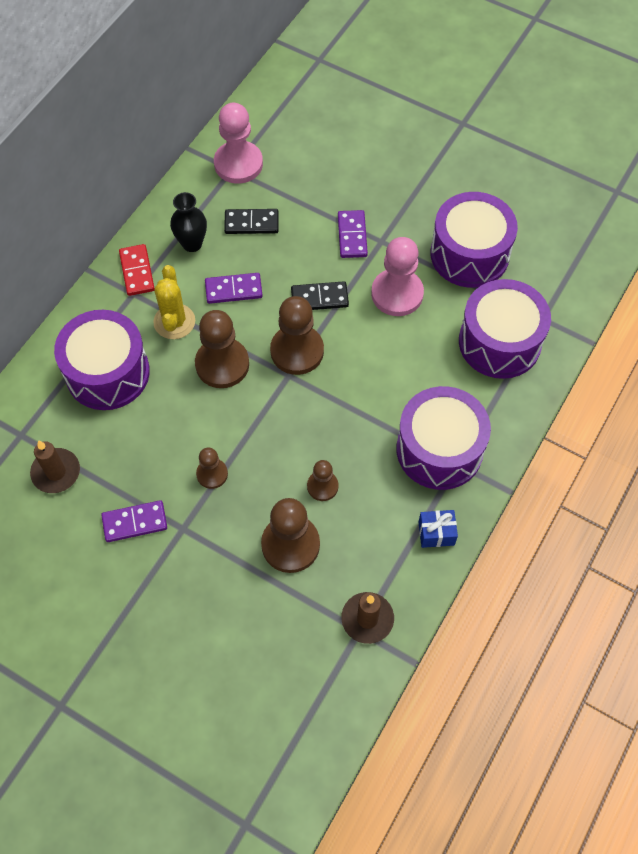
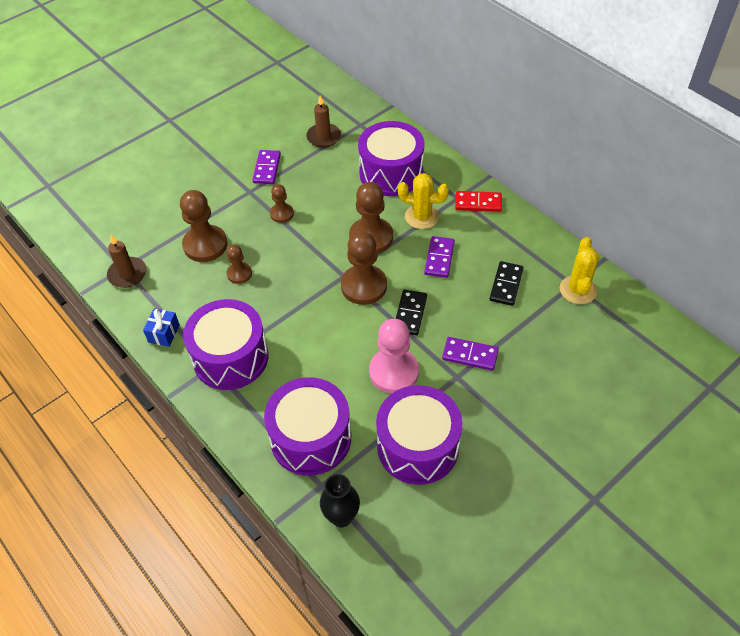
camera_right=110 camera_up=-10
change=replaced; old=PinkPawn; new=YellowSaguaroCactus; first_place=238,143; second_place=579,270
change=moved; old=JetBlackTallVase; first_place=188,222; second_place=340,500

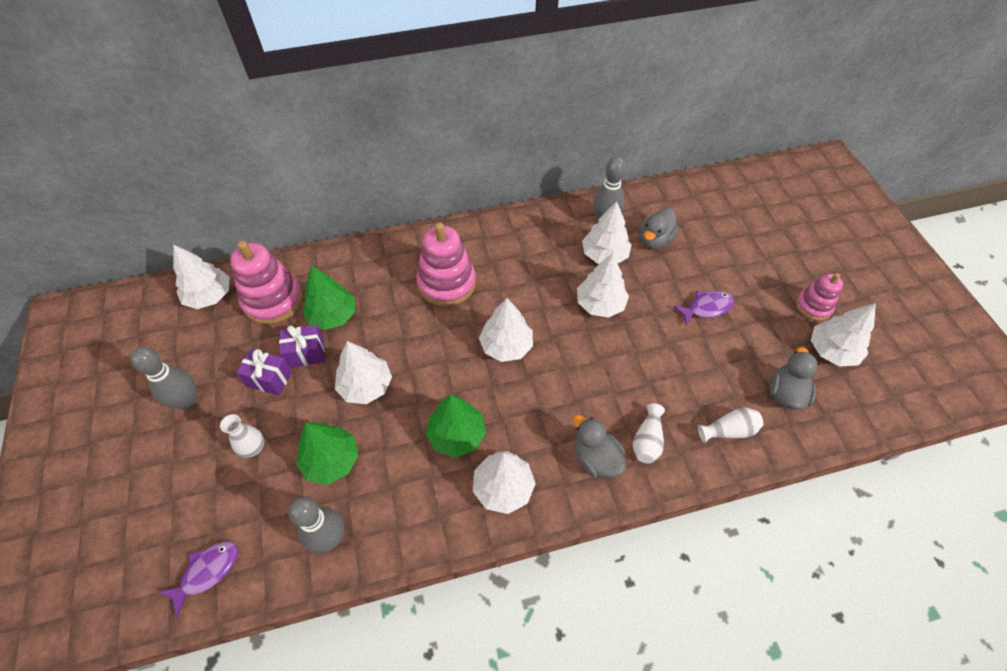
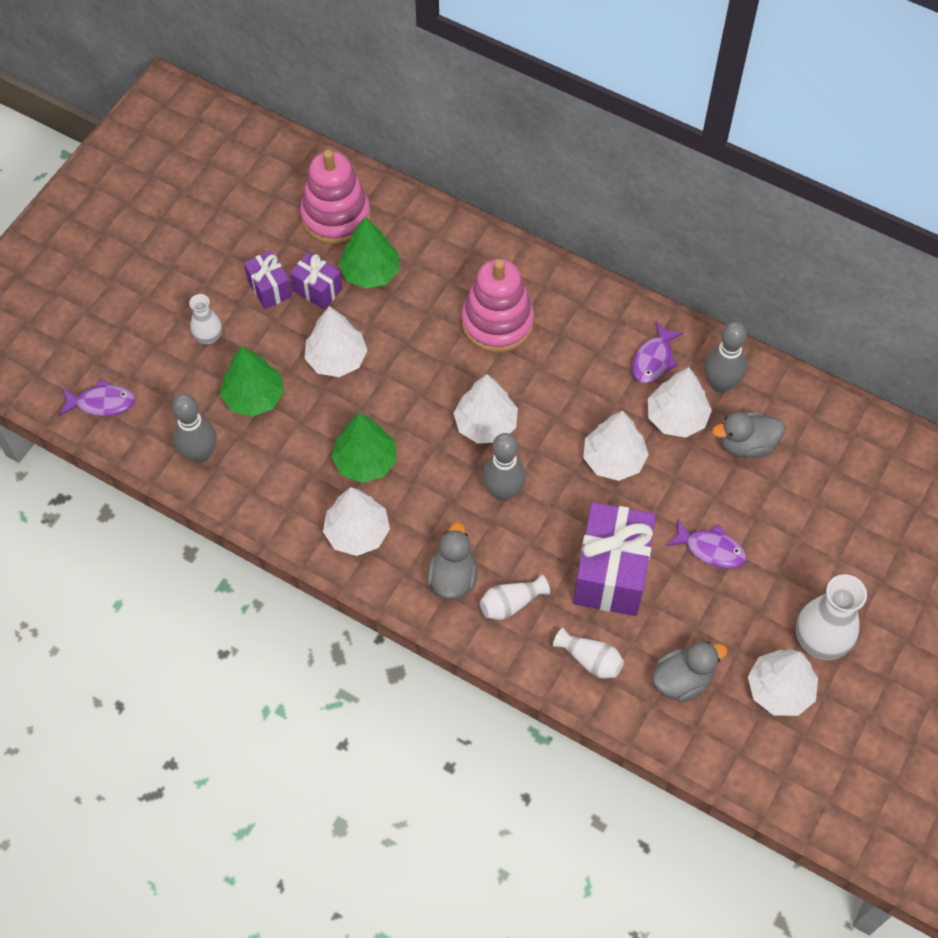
camera_right=45 camera_up=5
change=removed; old=WhiteFirTree; first_place=201,276
change=replaced; old=PinkStackingRings; new=WhiteTallVase; first_place=819,297; second_place=831,617
change=moved; old=AshGreyBowlingPin; first_place=164,378; second_place=504,467
change=added; new=PurpleFish; second_place=658,352
change=added; new=PurpleGift; second_place=614,559

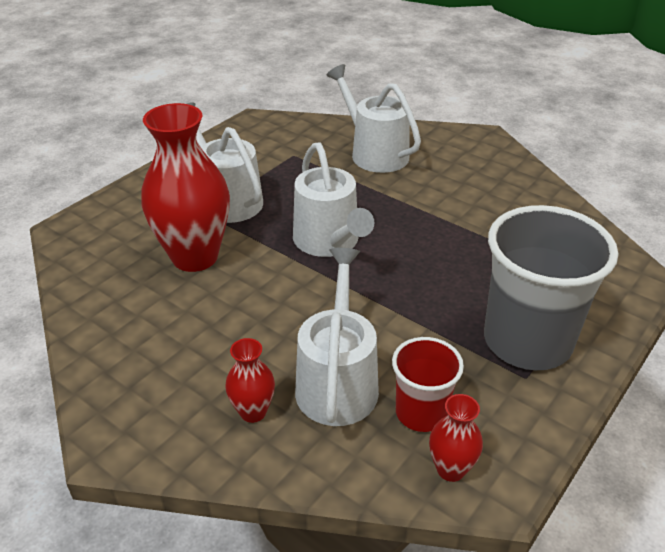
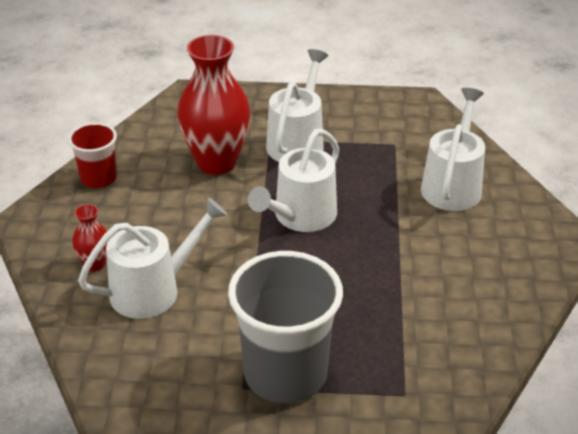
camera_right=55 camera_up=0
change=moved; old=ScarletTumbler; first_place=428,384; second_place=92,155
change=removed; old=ScarletTallVase; first_place=456,438

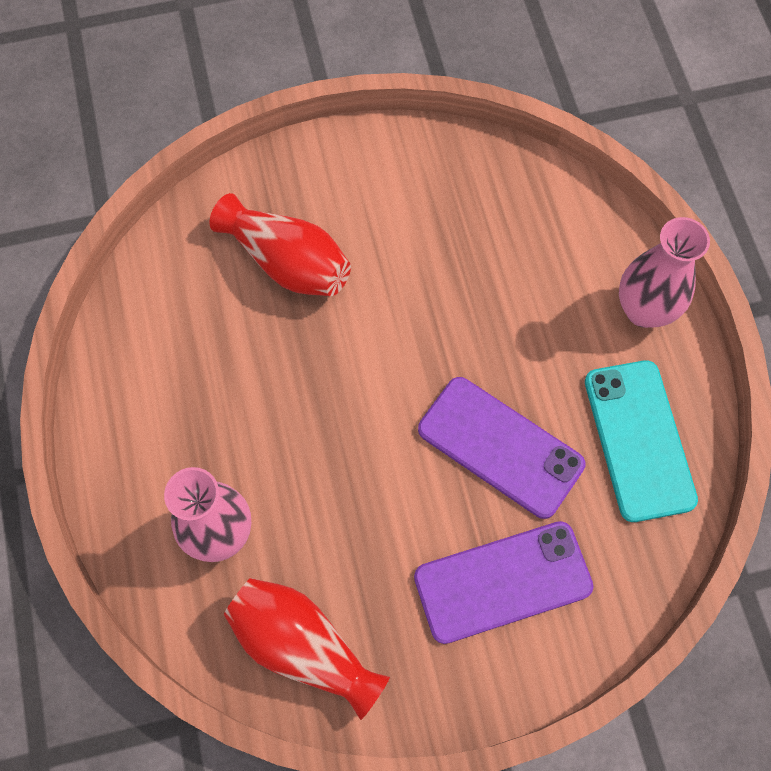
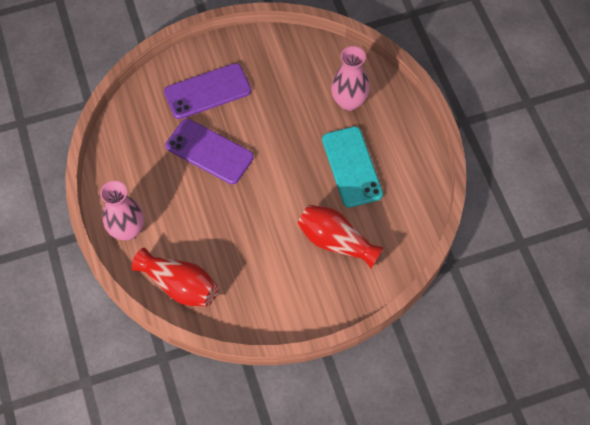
camera_right=175 camera_up=-5
change=moved; old=AquaPhone; first_place=641,441; second_place=352,167
change=moved; old=ScarletTallVase; first_place=307,649; second_place=175,277

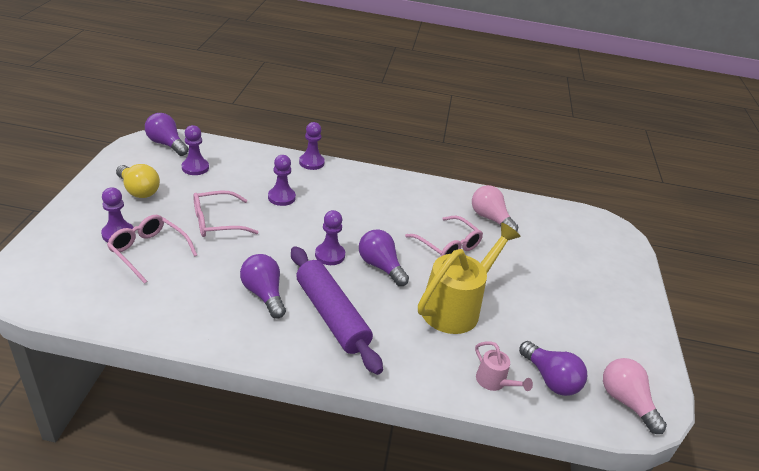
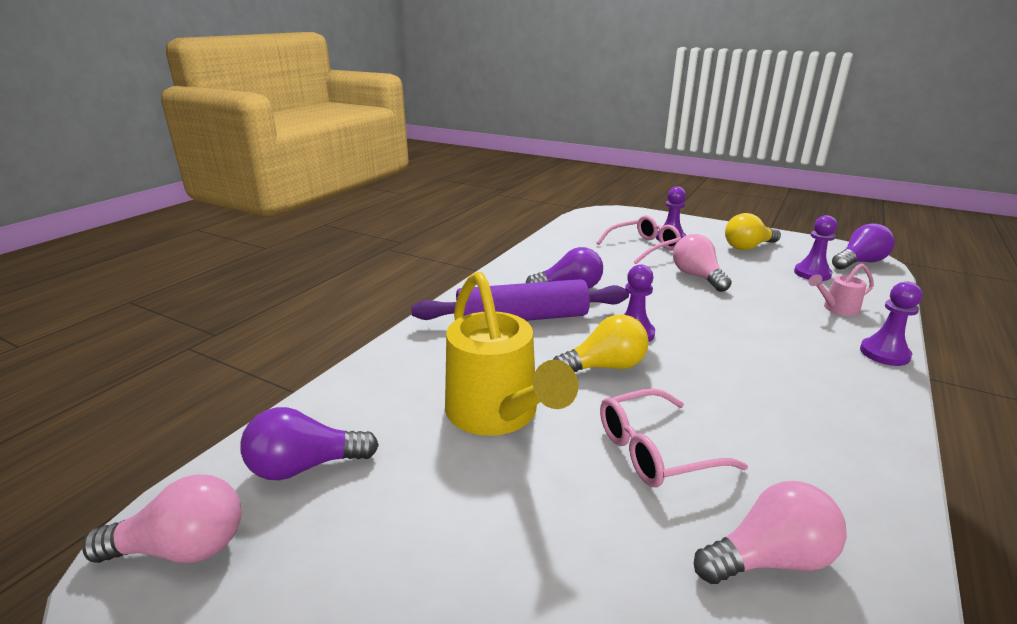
camera_right=115 camera_up=-10
change=removed; old=PurplePawn; first_place=282,180
change=replaced; old=PinkGlasses; new=PinkLightBulb; first_place=225,214; second_place=702,263
change=recoloured; old=PurpleLightBulb; new=YellowLightBulb; first_place=384,257; second_place=601,343
change=moved; old=PinkWateringCan; first_place=504,366; second_place=841,290

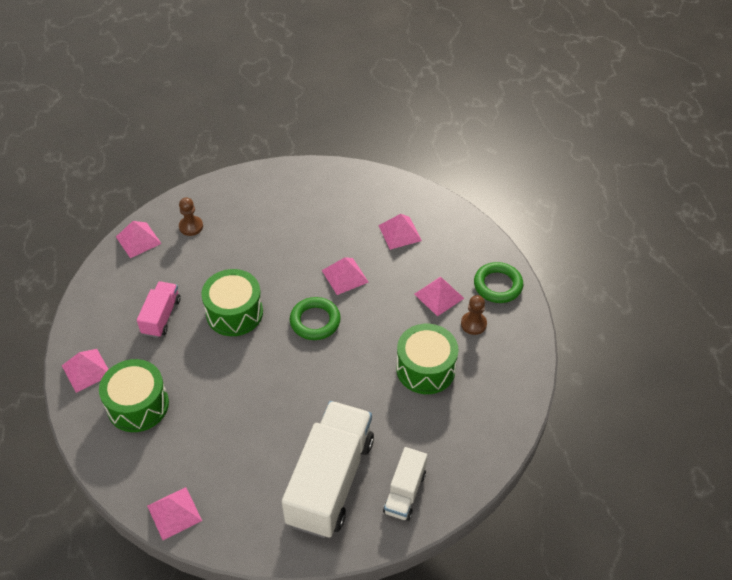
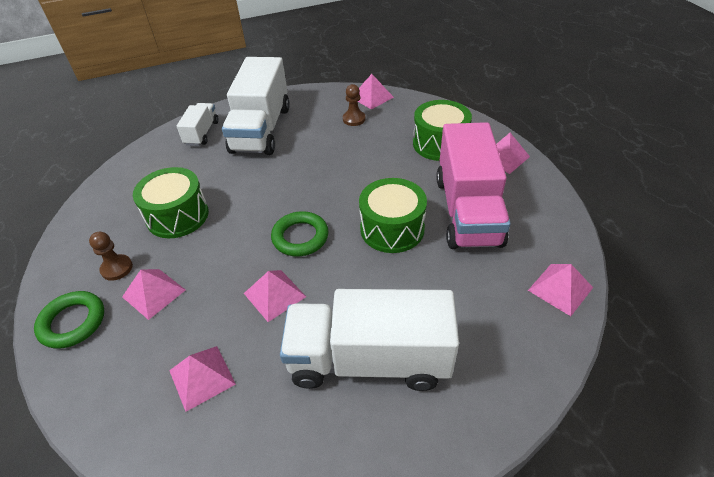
camera_right=170 camera_up=-5
change=moved; old=BrownPawn; first_place=191,216; second_place=354,105
change=resized; old=PinkToyTruck; first_place=159,309; second_place=473,185; factor=1.99
change=added; new=WhiteToyTruck; second_place=369,340

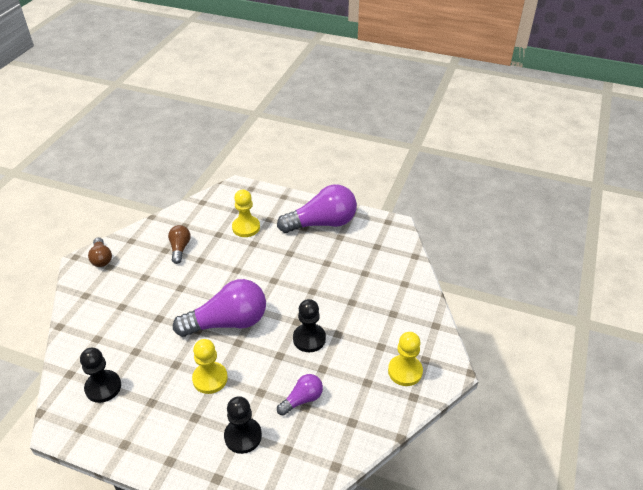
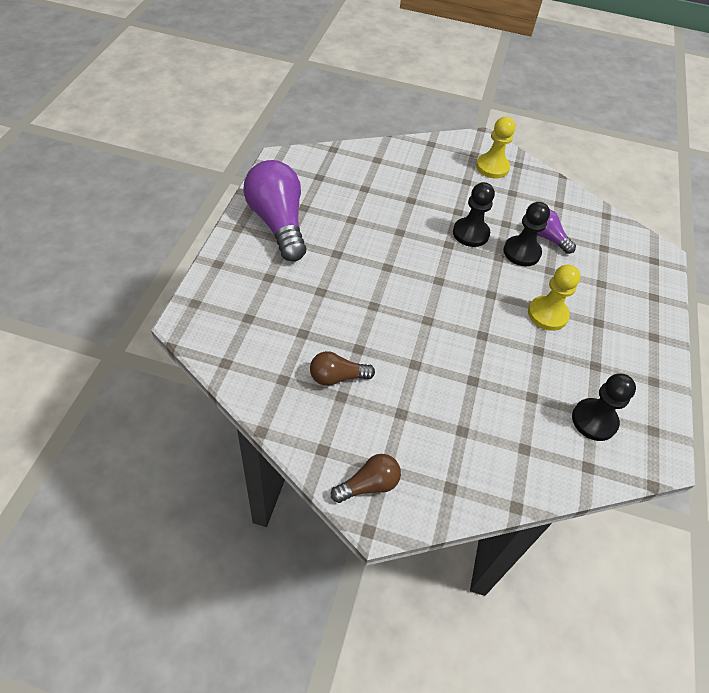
camera_right=-100 camera_up=10
change=removed; old=YellowPawn; first_place=246,213
change=removed; old=PurpleLightBulb; first_place=219,308
change=moved; old=JetBlackPawn; first_place=243,425; second_place=527,234

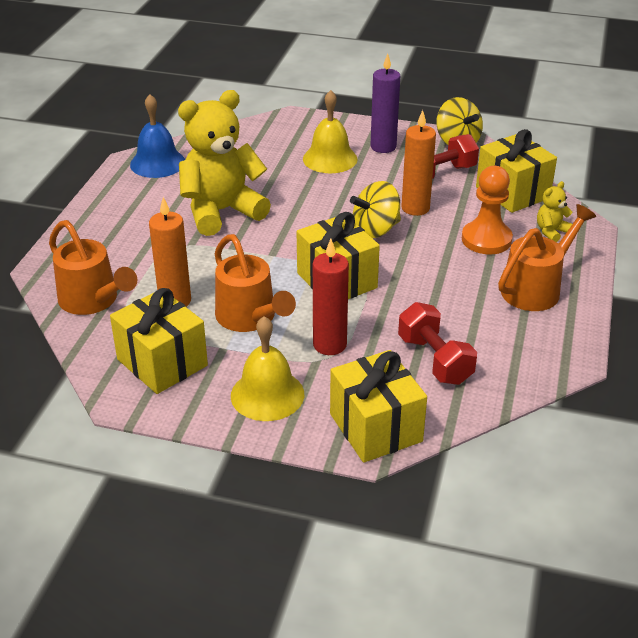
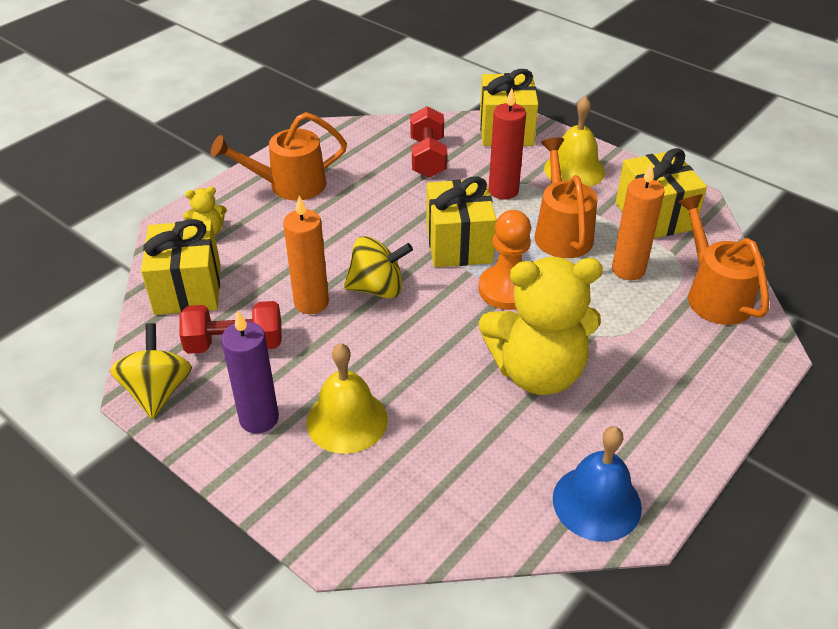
camera_right=-155 camera_up=5
change=moved; old=OrangePawn; first_place=487,210; second_place=504,260

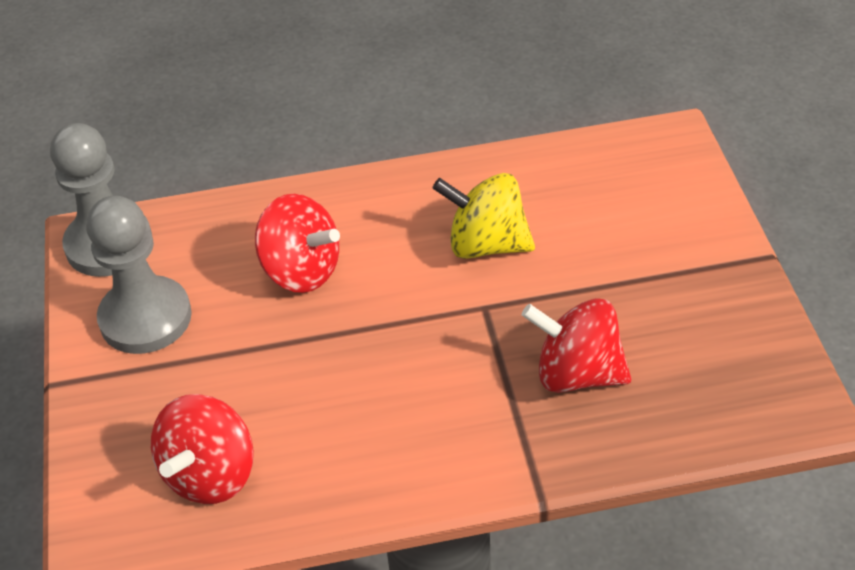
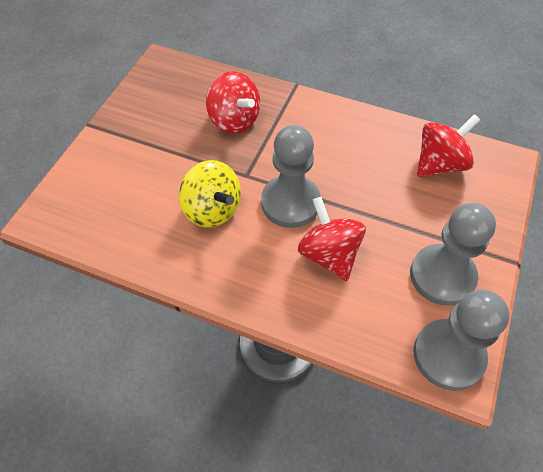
camera_right=-150 camera_up=10
change=added; new=AshGreyPawn; second_place=291,176

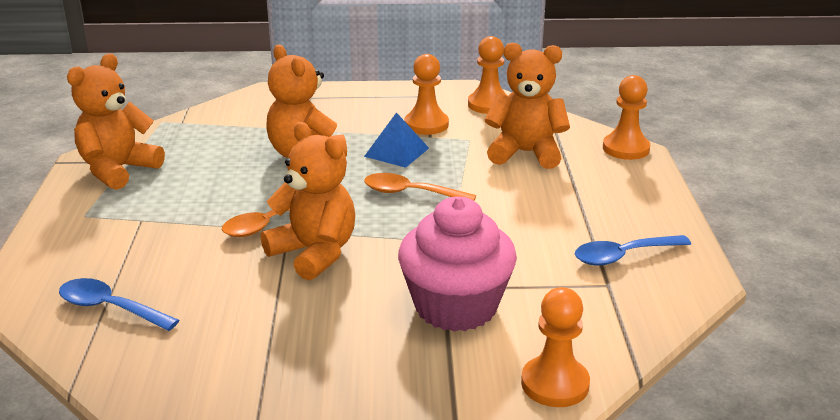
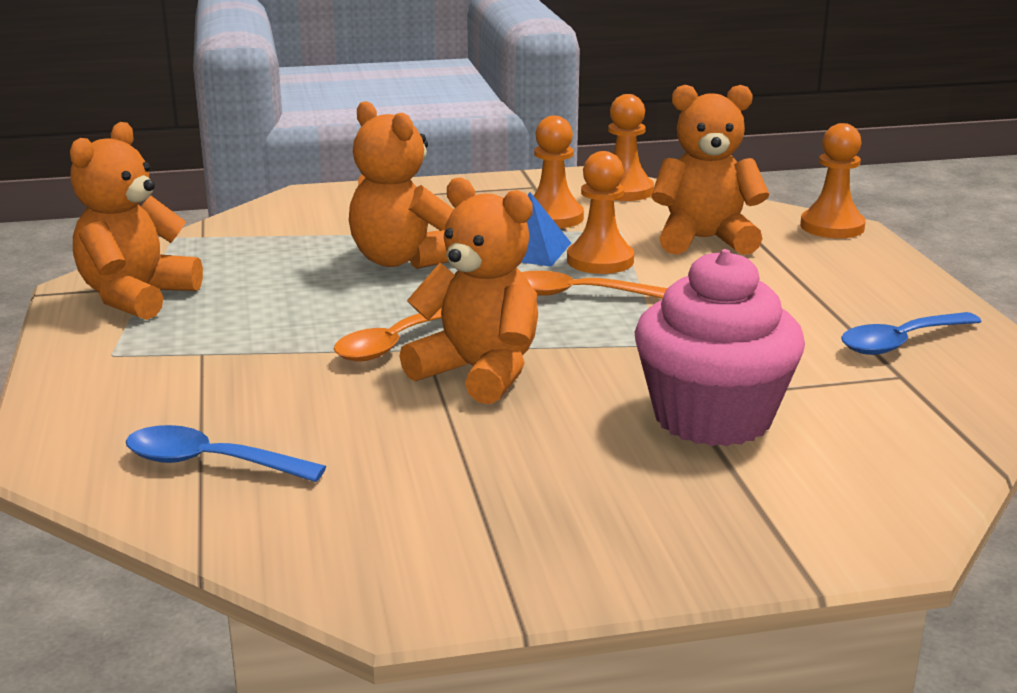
camera_right=-10 camera_up=-5
change=moved; old=OrangePawn; first_place=555,347; second_place=600,212

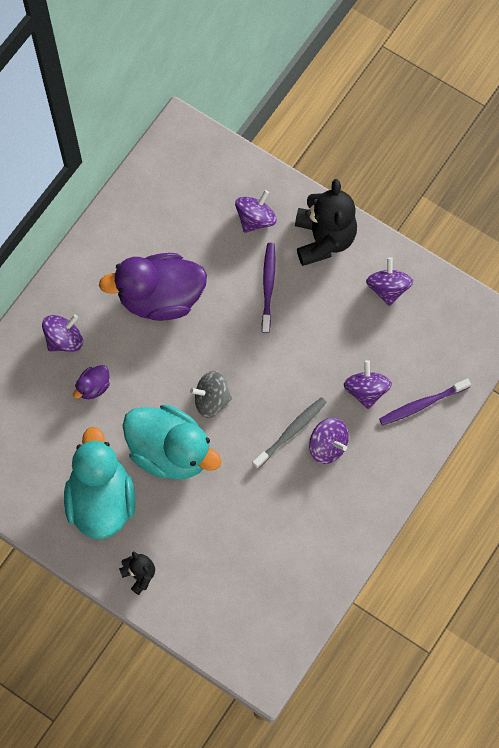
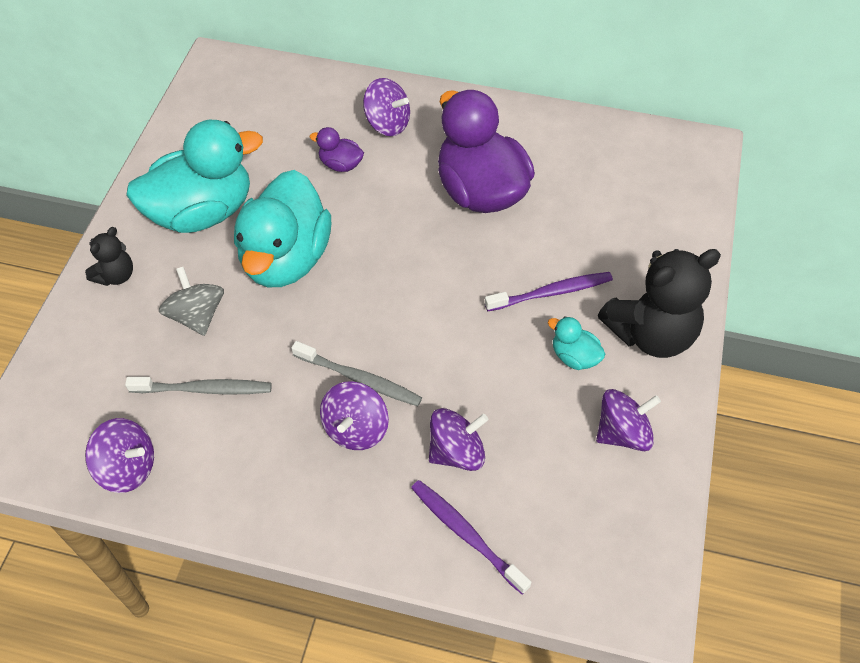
camera_right=70 camera_up=-15
change=moved; old=PurpleSpinningTop; first_place=256,211; second_place=119,455
change=moved; old=AshGreySpinningTop; first_place=211,394; second_place=191,301
change=added; new=AquaRubberDuck; second_place=576,343
change=added; new=AshGreyToothBrush; second_place=198,386

